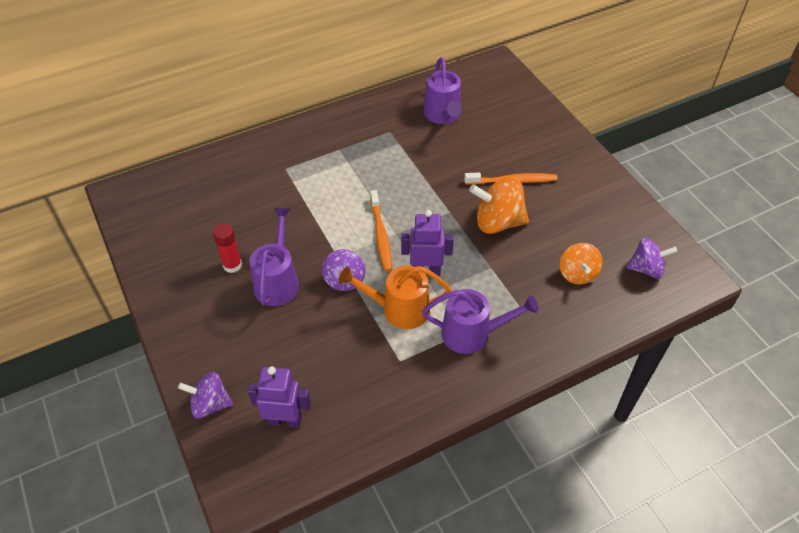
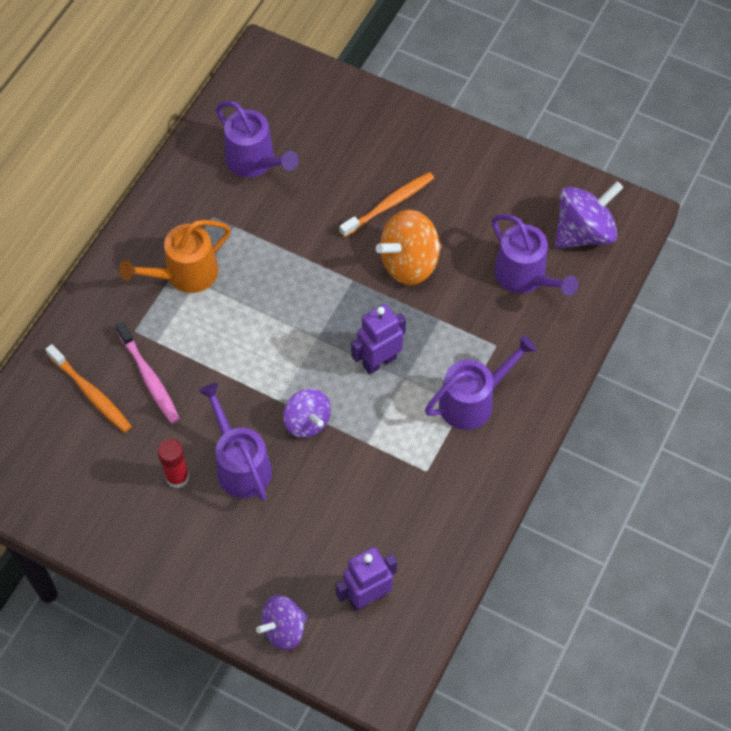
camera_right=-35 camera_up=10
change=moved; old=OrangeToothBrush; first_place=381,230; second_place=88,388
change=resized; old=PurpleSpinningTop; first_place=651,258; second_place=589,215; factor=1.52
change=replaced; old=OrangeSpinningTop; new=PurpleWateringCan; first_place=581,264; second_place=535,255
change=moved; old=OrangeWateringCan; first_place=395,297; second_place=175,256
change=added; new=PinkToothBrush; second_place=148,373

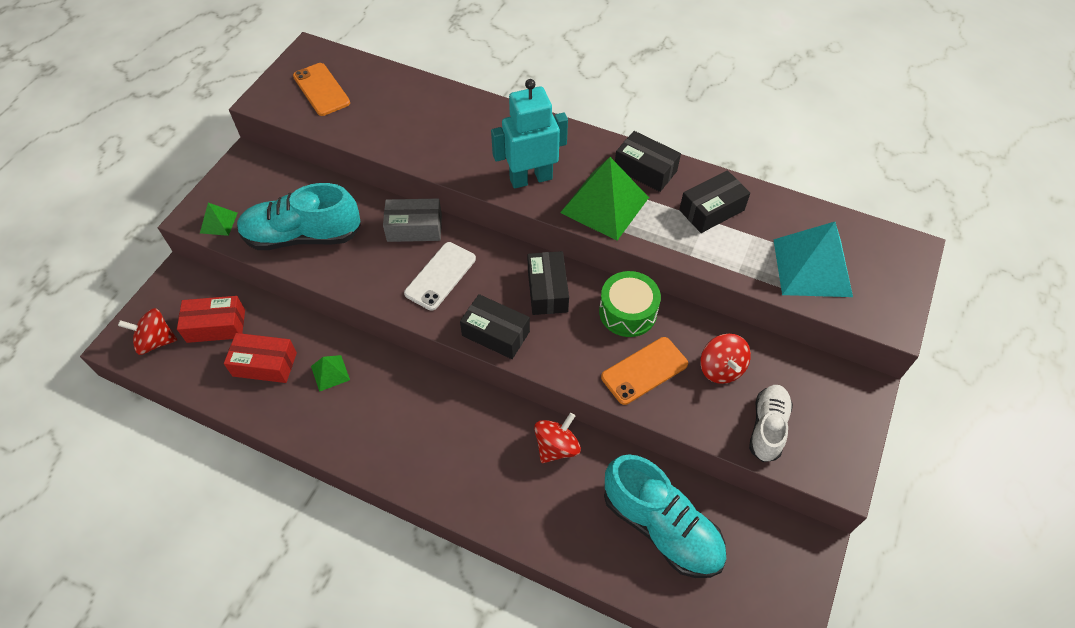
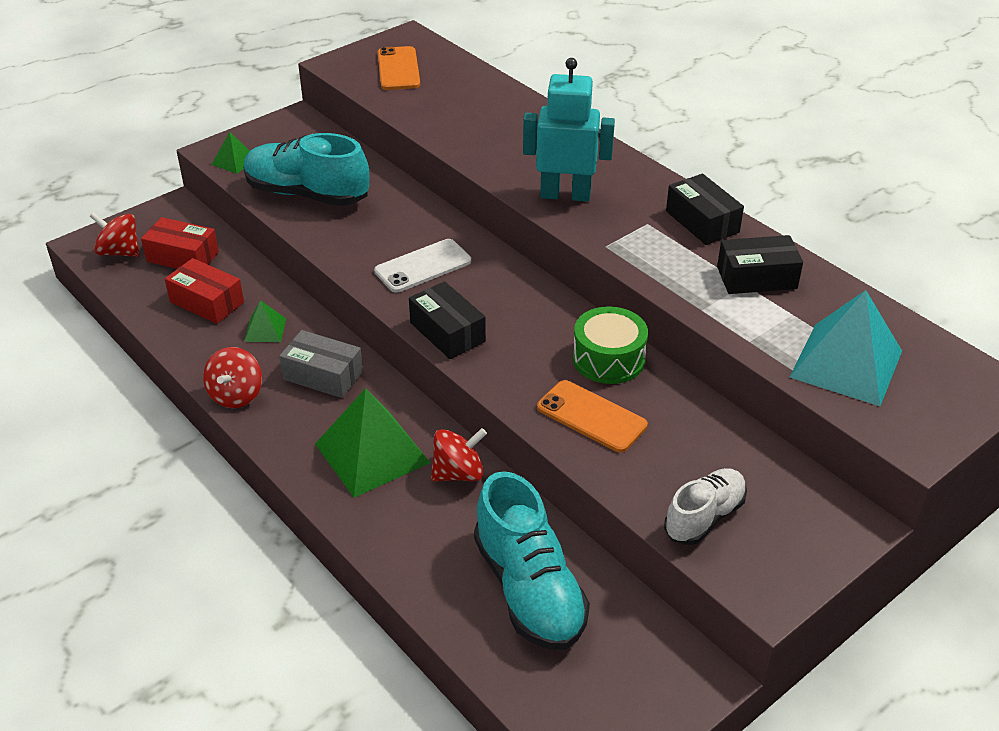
camera_right=25 camera_up=-15
change=moved; old=LeafGreenPyramid; first_place=604,199; second_place=372,443
change=moved; old=AshGreyPackage; first_place=412,220; second_place=321,364
change=removed; old=JetBlackPackage; first_place=548,283
change=moved; old=ScarletSpinningTop; first_place=725,359; second_place=232,377
change=turned; old=OrangePhone; first_place=644,371; second_place=592,416; degrees=45

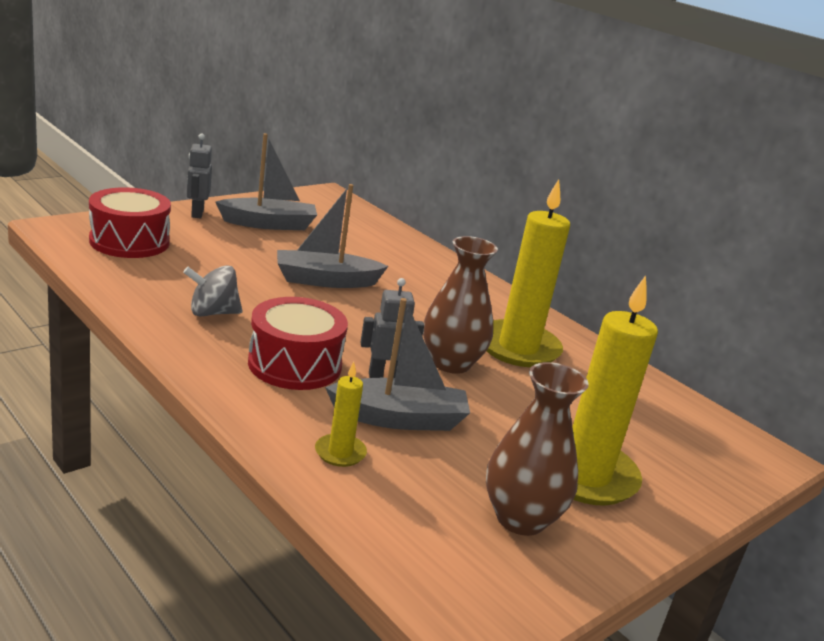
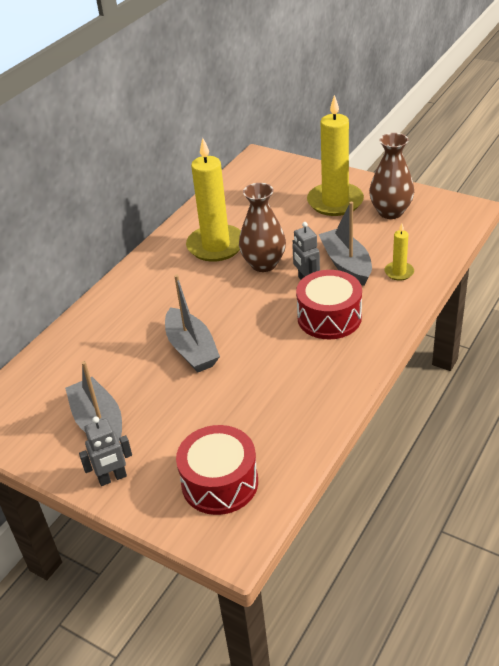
camera_right=-100 camera_up=15
change=removed; old=AshGreySpinningTop; first_place=212,291

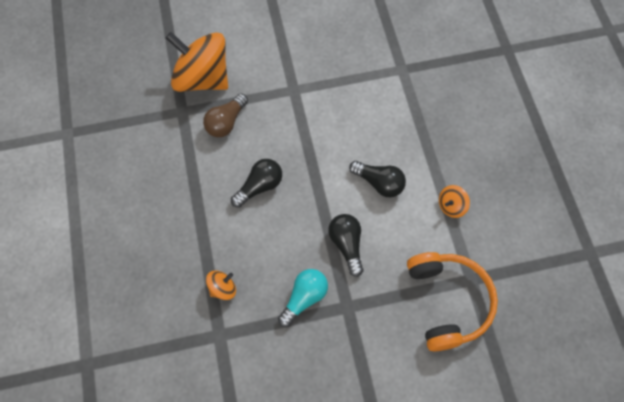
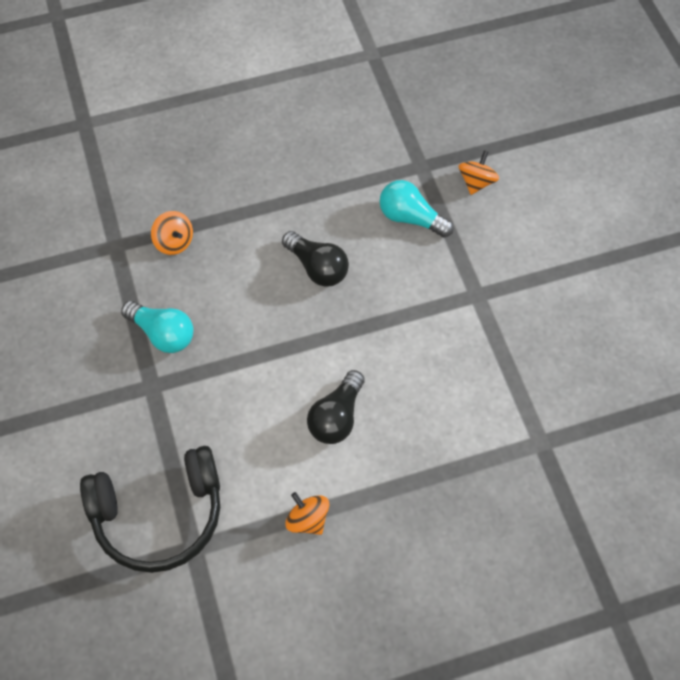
camera_right=85 camera_up=-5
change=resized; old=OrangeSpinningTop; first_place=197,62; second_place=479,172; factor=0.42
change=recoloured; old=BrownLightBulb; new=AquaLightBulb; first_place=225,115; second_place=416,209
change=removed; old=JetBlackLightBulb; first_place=346,245
change=recoloured; old=OrangeHeadphones; new=JetBlackHeadphones; first_place=452,301; second_place=150,509

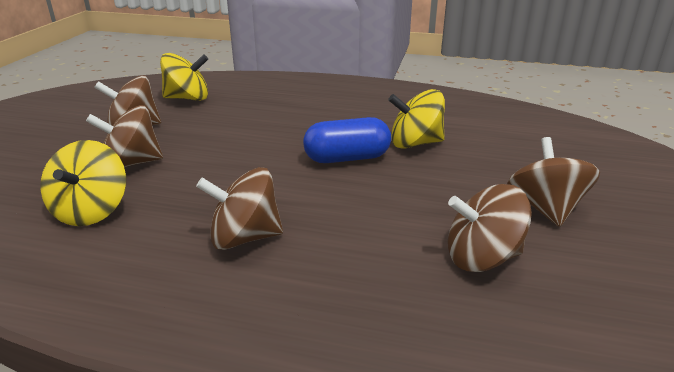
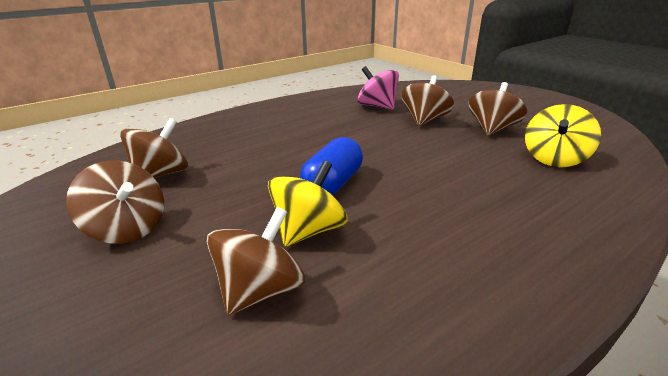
camera_right=130 camera_up=0
change=recoloured; old=YellowSpinningTop; new=PinkSpinningTop; first_place=83,183; second_place=378,88
change=moved; old=BrownSpinningTop; first_place=239,208; second_place=256,261

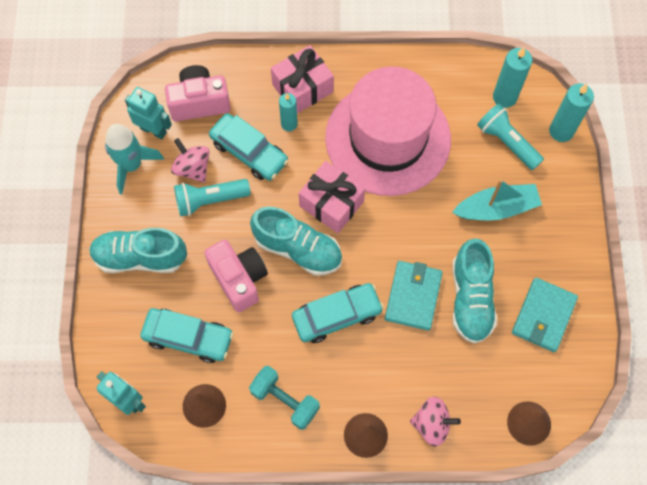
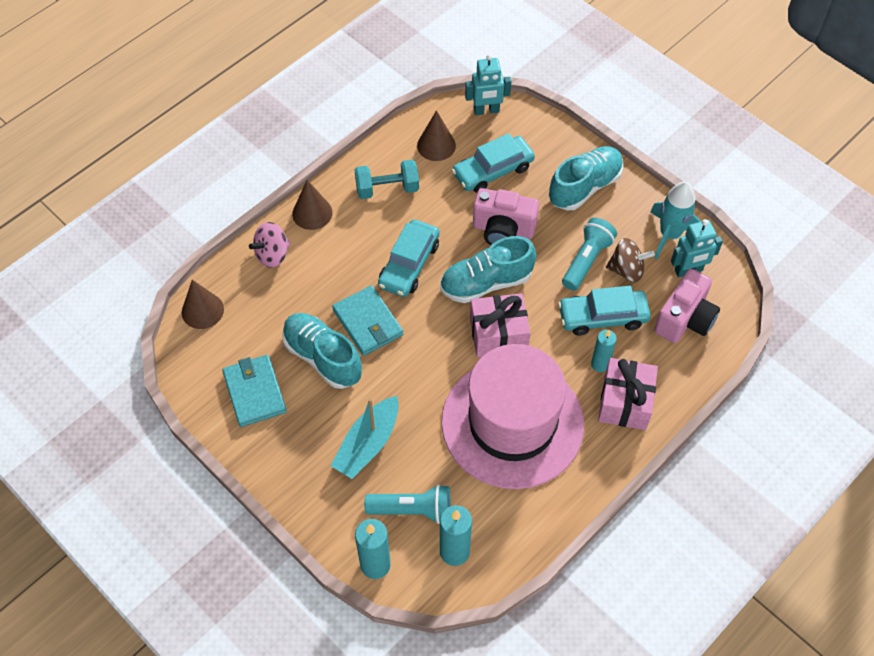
camera_right=135 camera_up=-10
change=recoloured; old=PinkSpinningTop; new=BrownSpinningTop; first_place=190,160; second_place=630,260

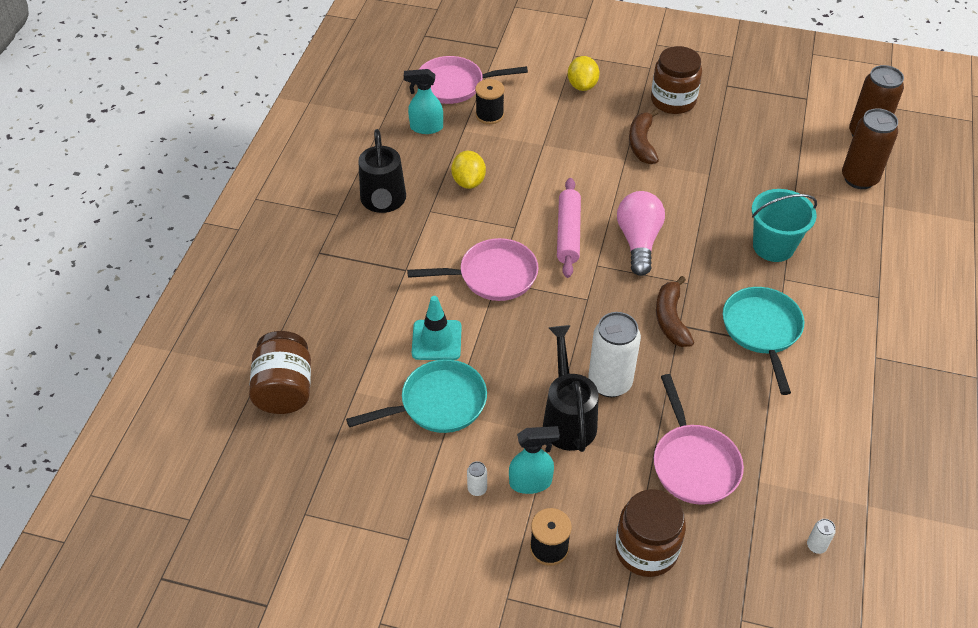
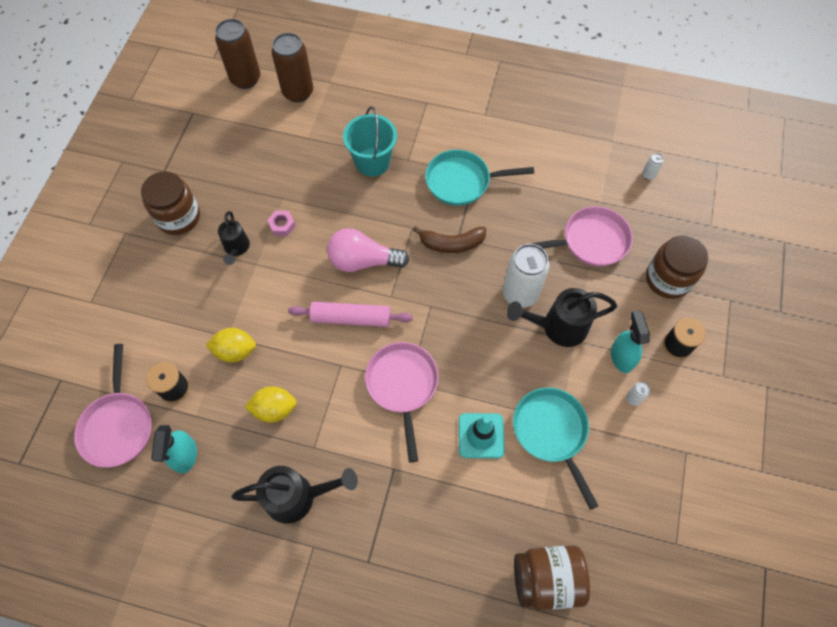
camera_right=-90 camera_up=15
change=moved; old=YellowLemon; first_place=584,73; second_place=231,345
change=replaced; old=BrownBanana; new=JetBlackWateringCan; first_place=644,136; second_place=234,238
change=added; new=PinkNut; second_place=281,223

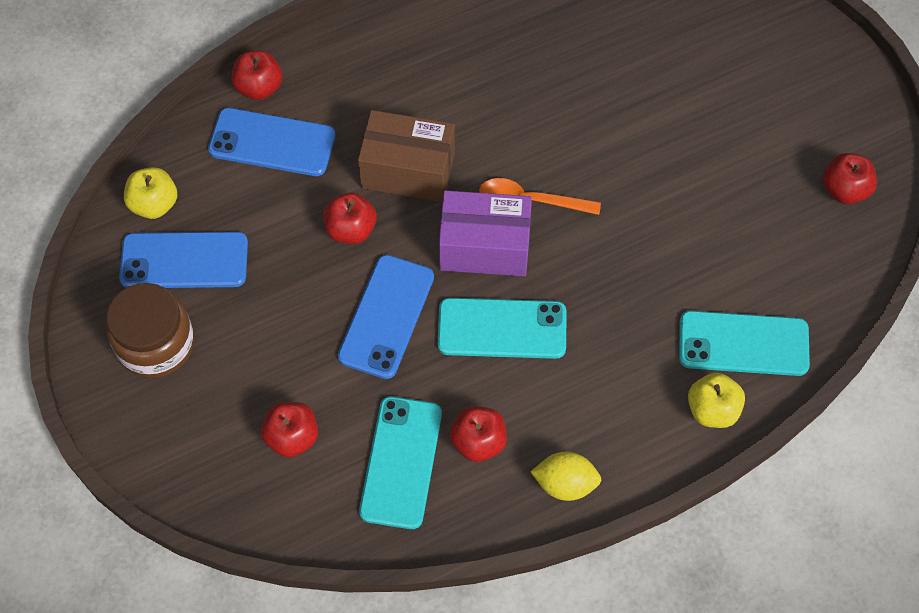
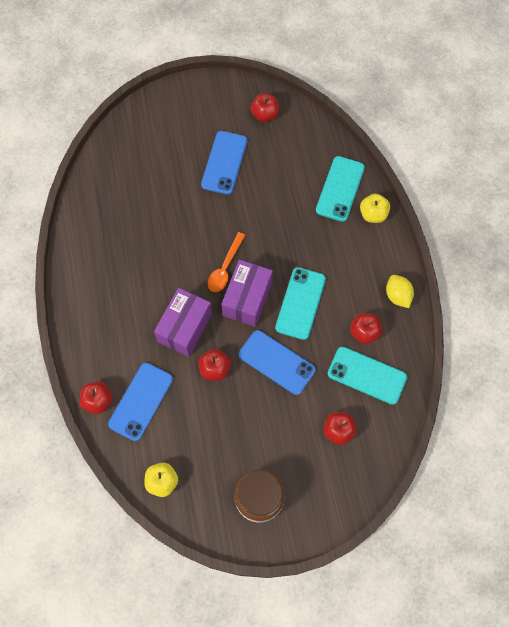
camera_right=-75 camera_up=5
change=recoloured; old=BrownPackage; new=PurplePackage; first_place=406,156; second_place=183,322
change=moved; old=RoyalBluePhone; first_place=183,260; second_place=224,163
change=turned; old=YellowLemon; first_place=566,476; second_place=400,291; degrees=-45

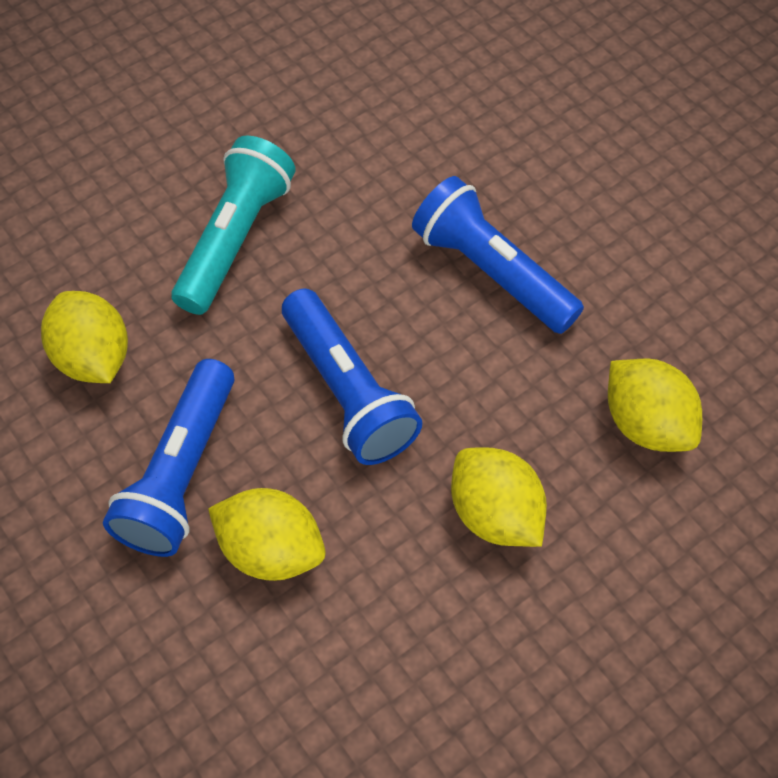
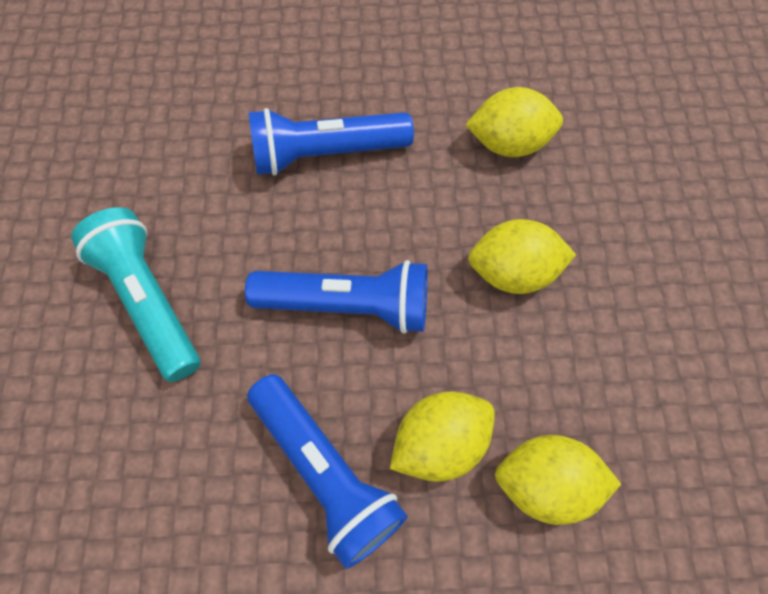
camera_right=-55 camera_up=5
change=moved; old=YellowLemon; first_place=84,337; second_place=558,480

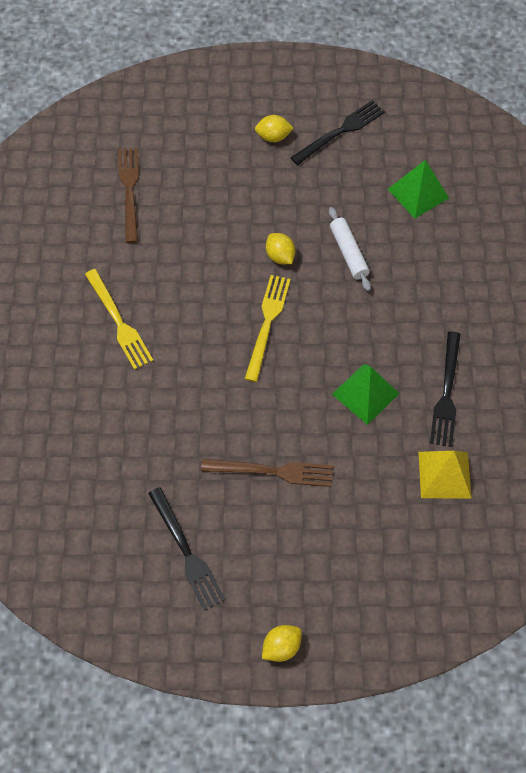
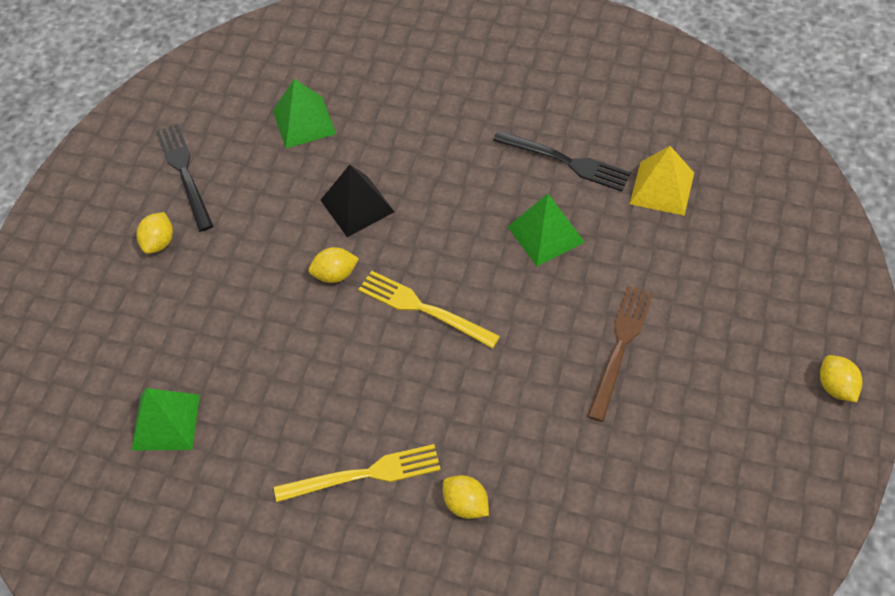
camera_right=-70 camera_up=-5
change=replaced; old=BrownDinnerFork; new=LeafGreenPyramid; first_place=128,195; second_place=165,419
change=replaced; old=WhitePastryRoller; new=JetBlackPyramid; first_place=350,249; second_place=357,200
change=removed; old=JetBlackDinnerFork; first_place=186,549
change=added; new=YellowLemon; second_place=466,497

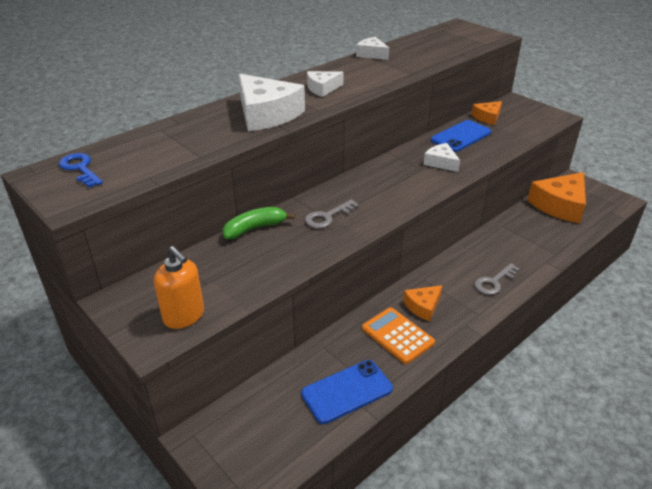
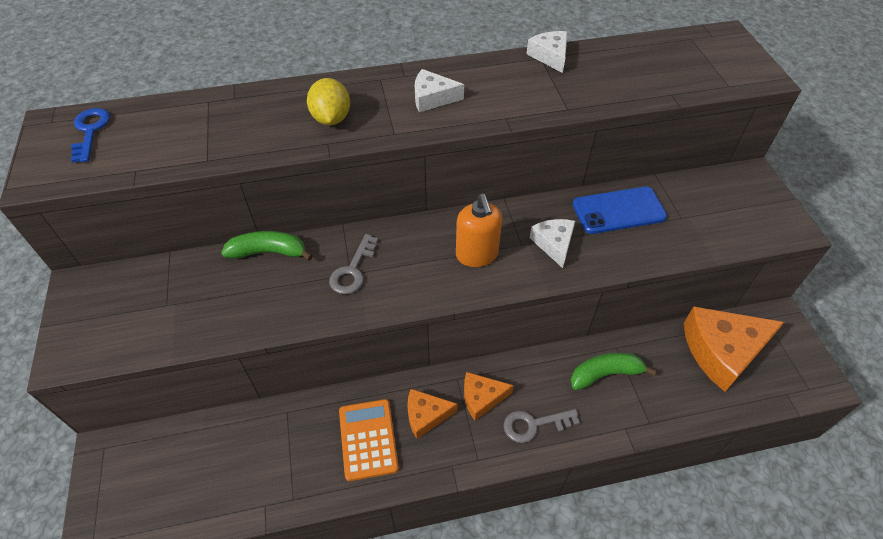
camera_right=30 camera_up=15
change=replaced; old=WhiteCheese; new=YellowLemon; first_place=271,102; second_place=328,101
change=moved; old=OrangeCheese; first_place=486,113; second_place=489,396
change=turned; old=AshGreyKey; first_place=332,214; second_place=353,264; degrees=-60
change=moved; old=OrangeSoapPump; first_place=179,287; second_place=479,230
change=removed; old=RoyalBluePhone; first_place=347,392
change=added; new=LeafGreenBanana; second_place=613,371

